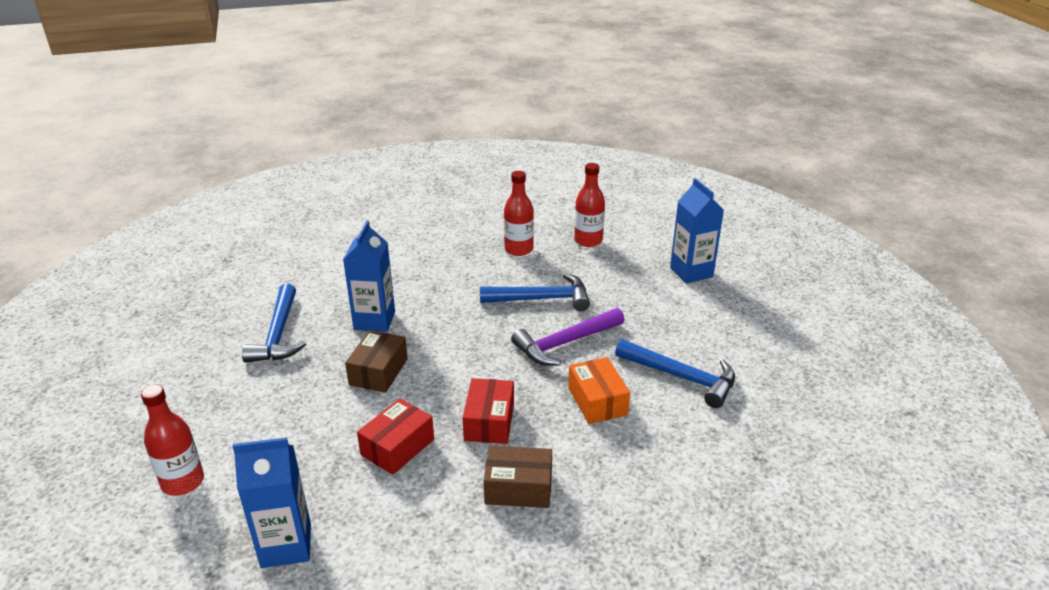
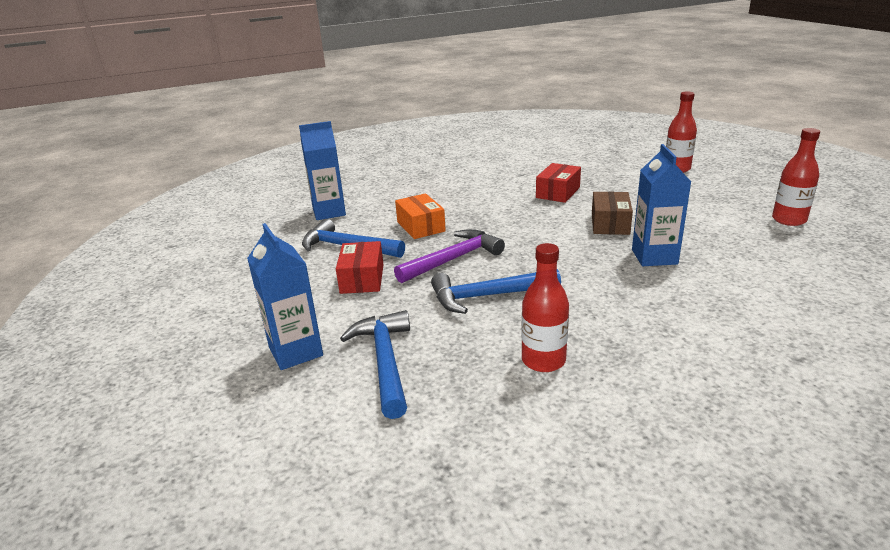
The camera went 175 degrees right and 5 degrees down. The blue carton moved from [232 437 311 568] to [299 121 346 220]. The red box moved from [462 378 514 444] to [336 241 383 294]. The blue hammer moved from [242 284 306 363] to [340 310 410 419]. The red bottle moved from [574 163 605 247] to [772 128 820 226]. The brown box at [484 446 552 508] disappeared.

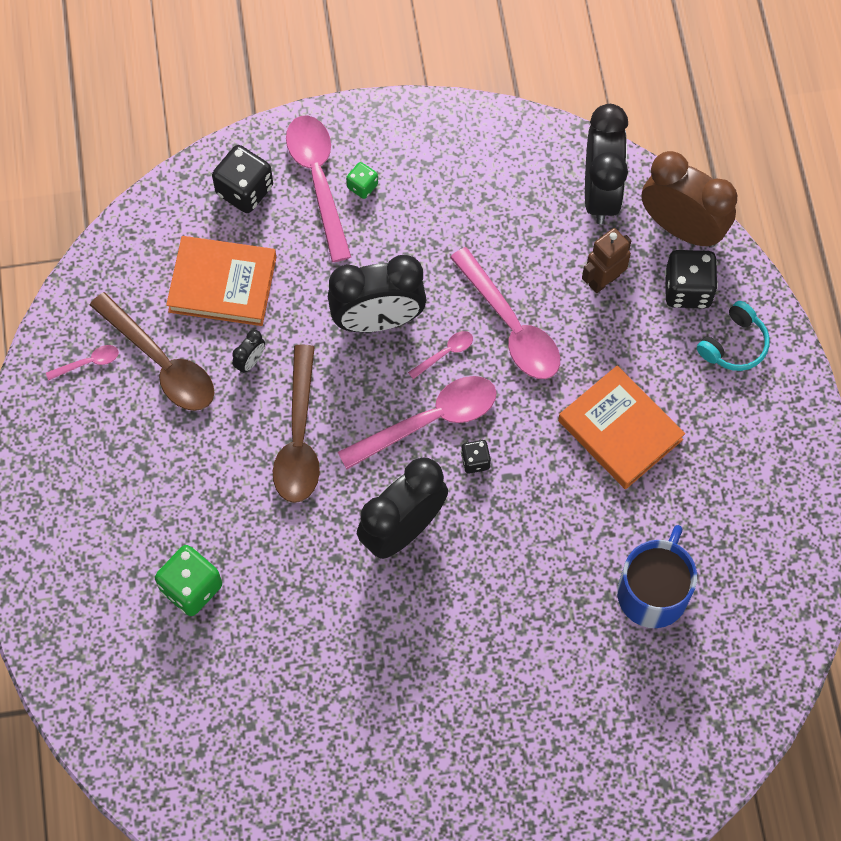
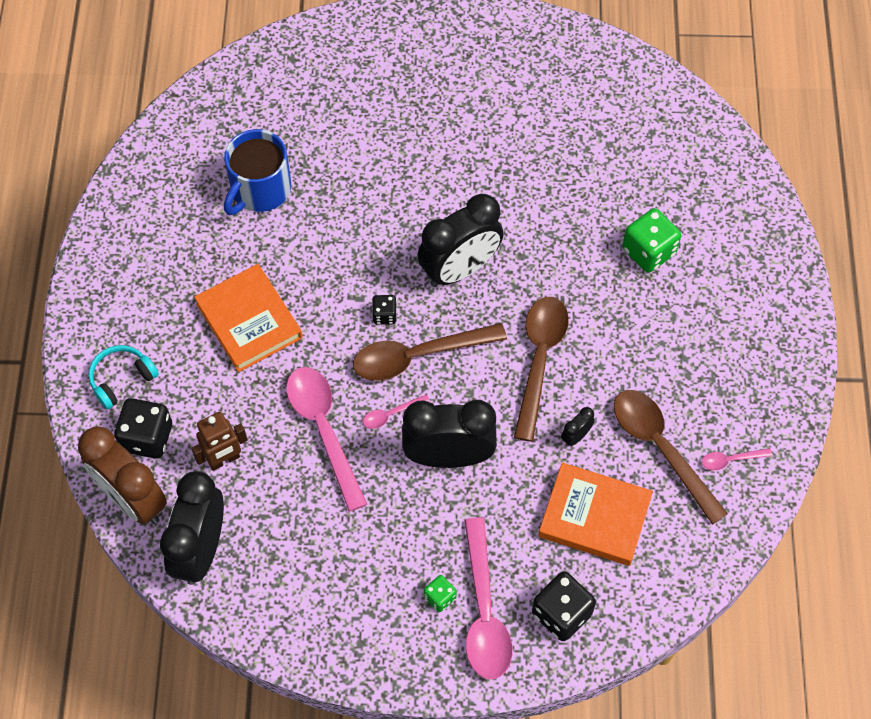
The camera went 170 degrees left and 5 degrees down. The pink spoon at [338 376 497 469] became the brown spoon at [353 323 507 381].

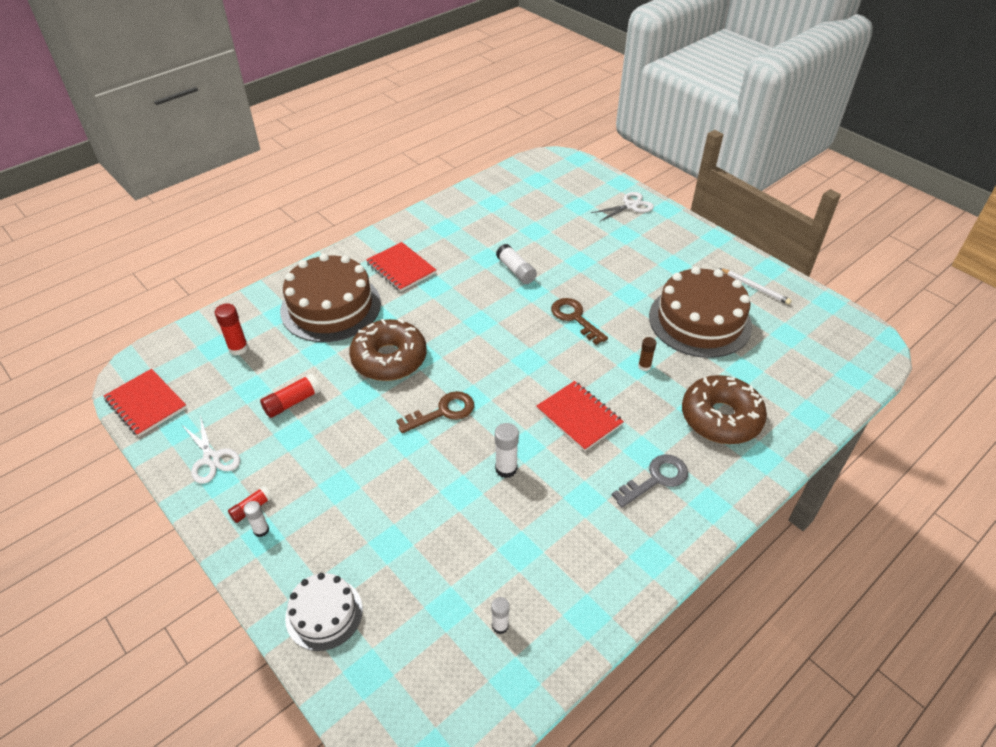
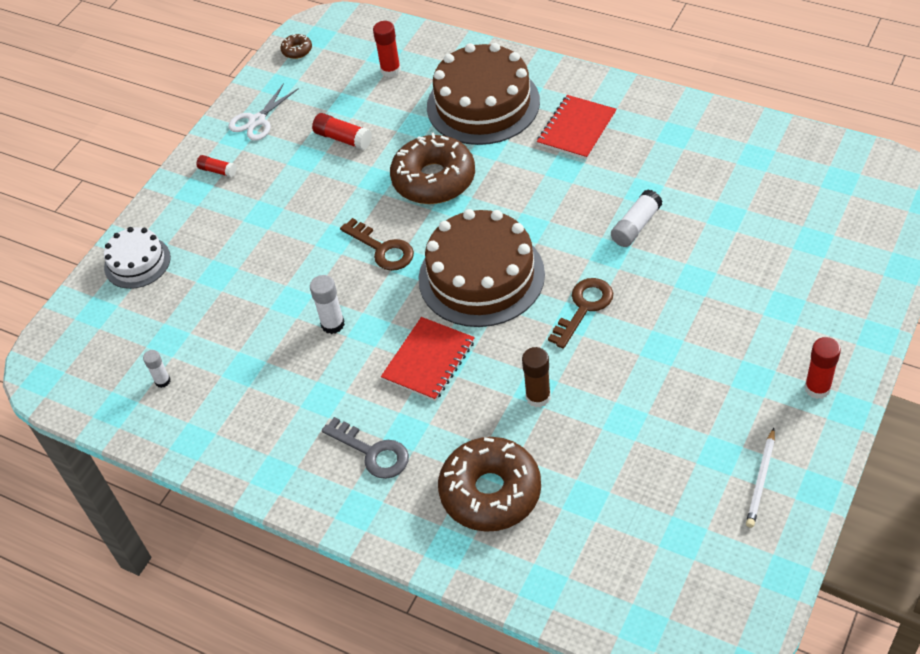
The camera went 75 degrees right and 5 degrees up. The red notebook at [104 369 187 437] was replaced by the brown donut at [280 34 312 59]. The brown cake moved from [649 266 752 358] to [419 209 545 327]. The brown glue stick at [638 337 656 371] changed to 1.52 times the size. The red glue stick at [804 337 841 399] appeared. The white glue stick at [243 501 269 537] disappeared. The white scissors at [591 192 654 222] disappeared.

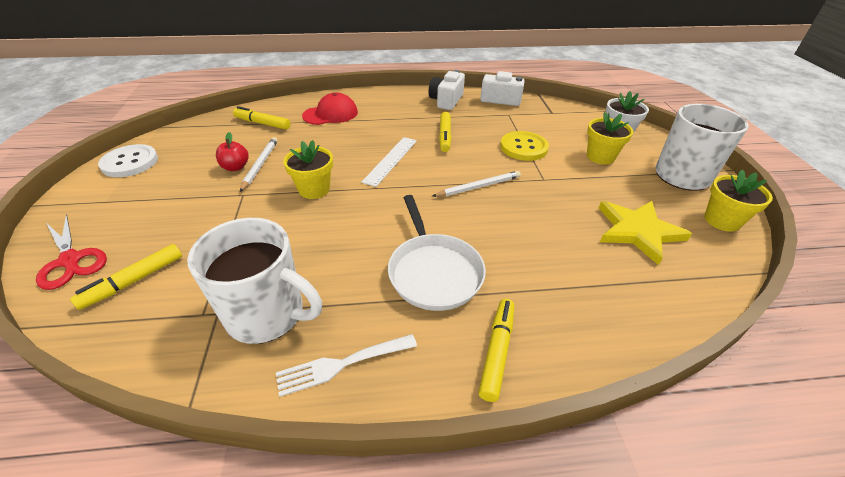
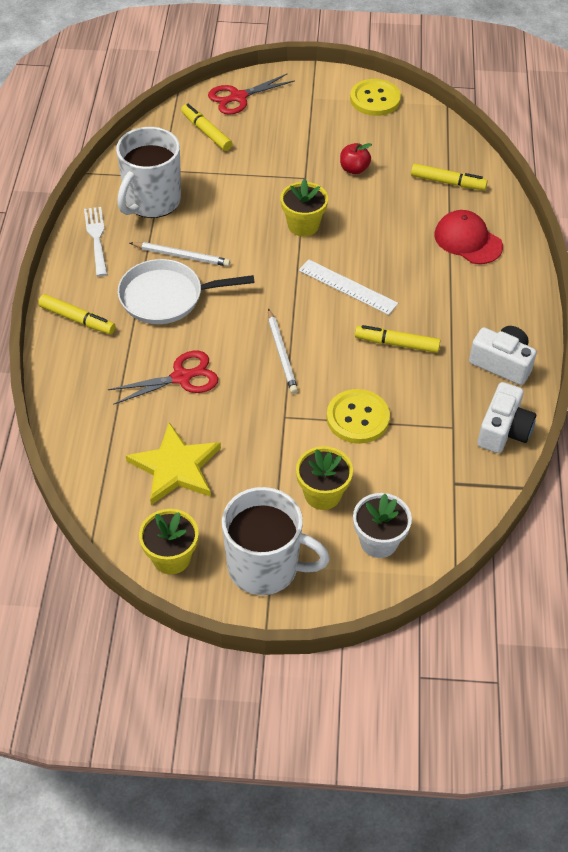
The camera went 100 degrees right and 10 degrees up. The red scissors at [108 351 218 405] appeared. The white pencil moved from [240 137 278 192] to [130 242 230 267]. The white button at [98 144 158 177] became the yellow button at [350 79 401 116]. The yellow marker at [233 106 290 130] turned 75 degrees clockwise. The red cap at [302 93 358 125] turned 150 degrees clockwise.

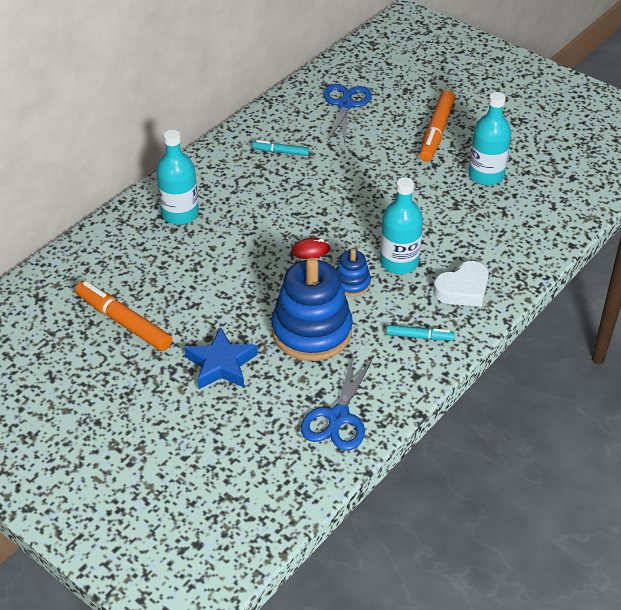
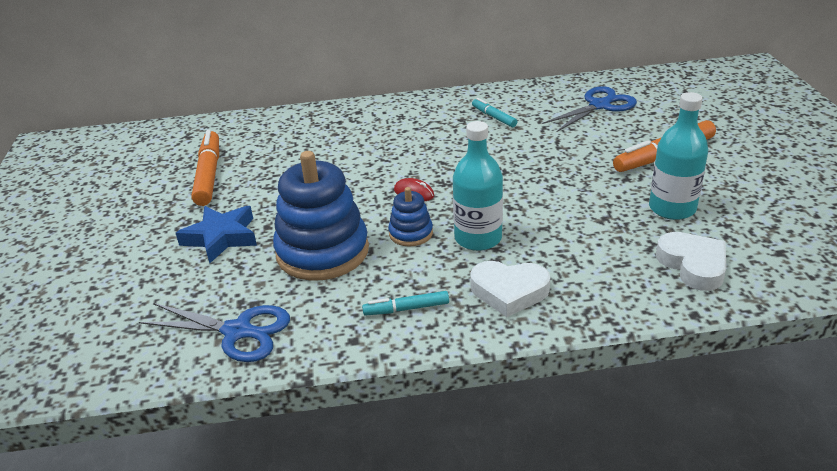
The camera went 45 degrees right and 10 degrees down. The blue scissors at [301 354 374 451] turned 135 degrees counterclockwise. The turquoise marker at [386 325 455 341] turned 120 degrees clockwise. The white heart at [656 232 727 291] appeared. The turquoise bottle at [156 130 199 225] disappeared.

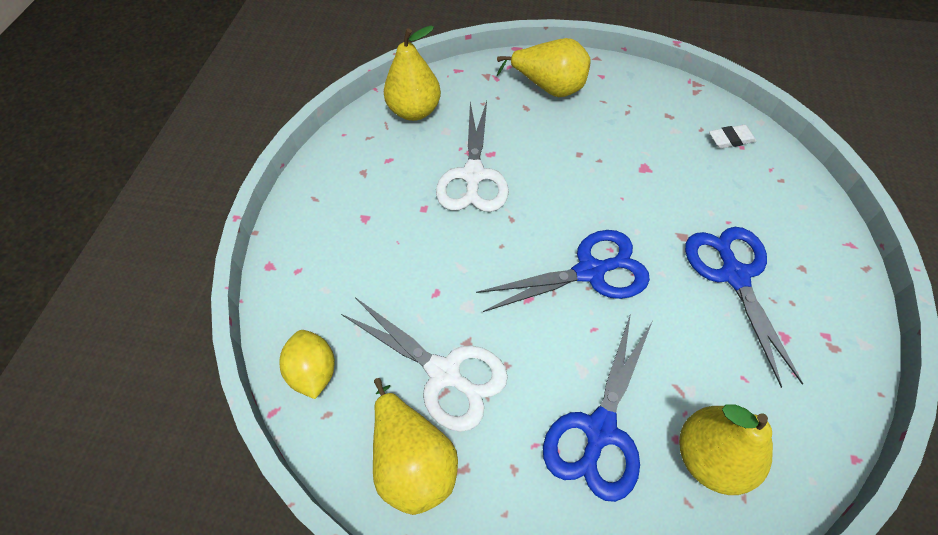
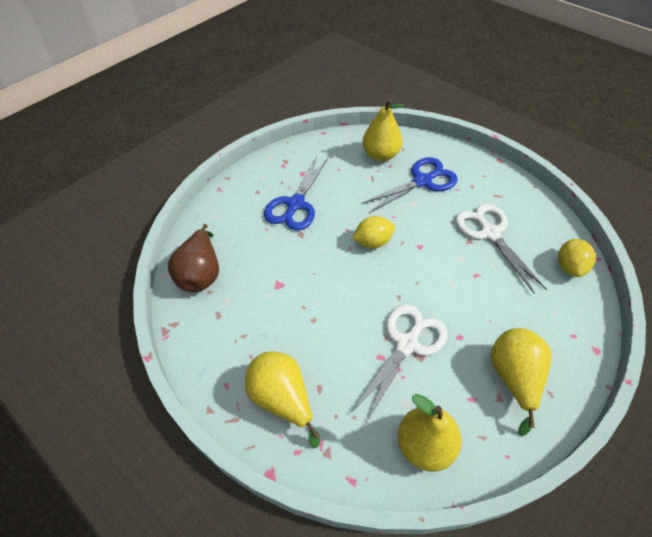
The camera went 150 degrees left and 5 degrees down. The white eraser at [709 125 756 149] was replaced by the brown pear at [168 224 219 292]. The blue scissors at [476 230 650 312] was replaced by the yellow lemon at [352 216 395 248]. The yellow pear moved from [373 378 458 515] to [490 328 552 436].

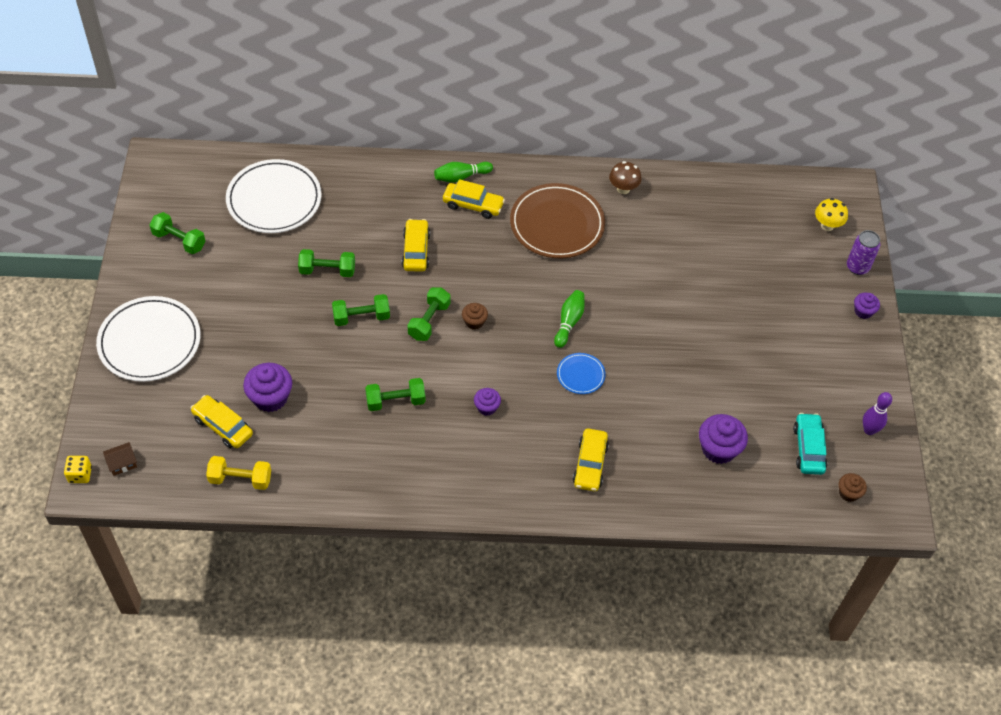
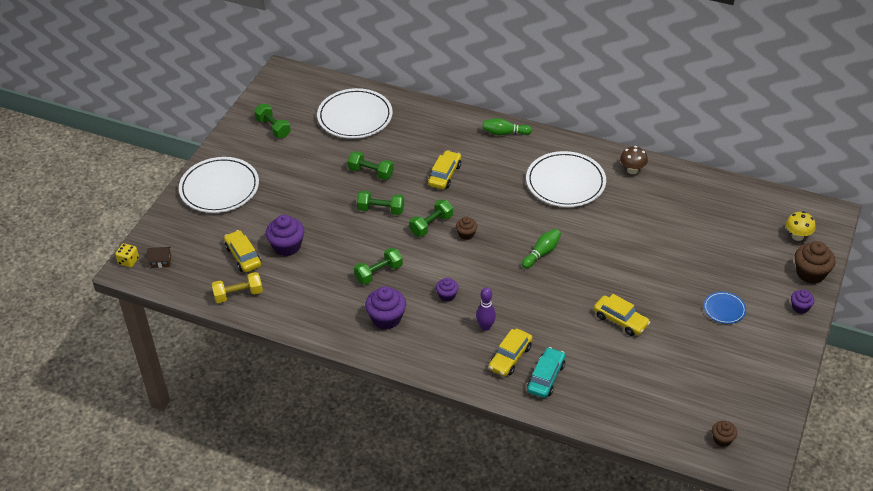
The camera went 25 degrees right and 10 degrees down. The yellow dumbbell at [206 456 271 490] turned 45 degrees counterclockwise. The green dumbbell at [365 378 426 411] turned 45 degrees counterclockwise. The purple cupcake moved from [699 414 748 464] to [365 286 406 329]. The purple bowling pin moved from [863 392 892 435] to [476 287 496 331]. The brown plate at [510 183 605 258] became the white plate at [526 151 606 207]. The turquoise car moved from [793 413 827 475] to [527 347 565 398]. The yellow car moved from [443 179 505 219] to [594 294 650 336]. The blue plate moved from [557 353 606 394] to [704 292 746 324]. The purple can at [847 230 880 275] was replaced by the brown cupcake at [795 241 836 284].

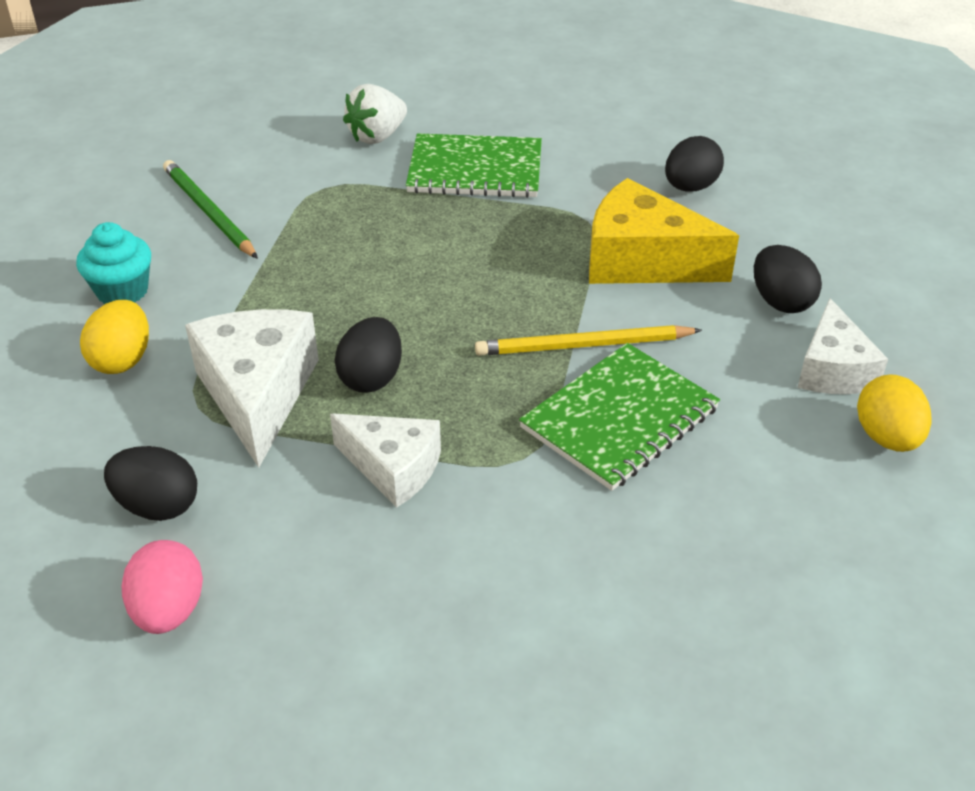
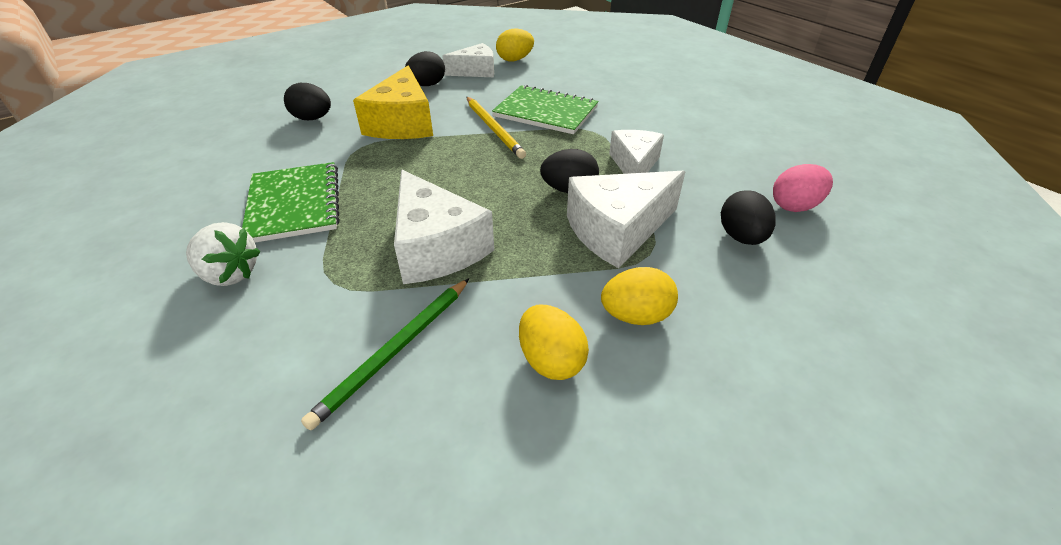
The camera went 110 degrees left and 0 degrees up. The white cheese at [394 170 494 284] appeared. The turquoise cupcake at [76 222 151 304] was replaced by the yellow egg at [519 305 589 380].

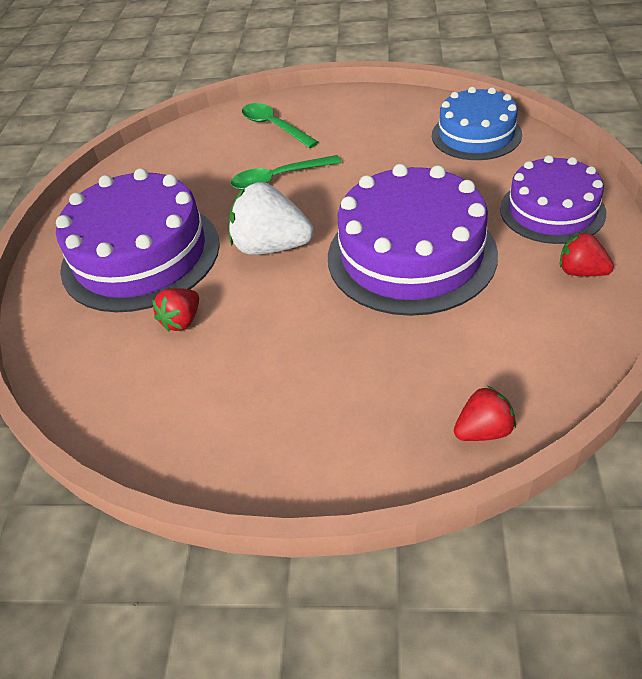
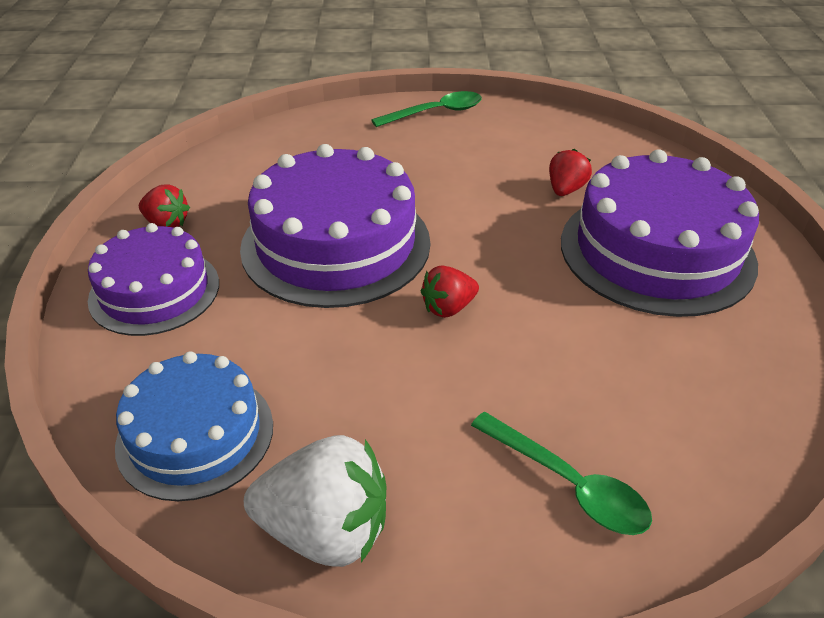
The camera went 170 degrees right and 5 degrees down. The white strawberry moved from [229 182 314 255] to [244 435 386 567]. The green spoon moved from [231 155 341 190] to [371 91 482 127]. The red strawberry moved from [454 386 516 441] to [421 265 479 318].

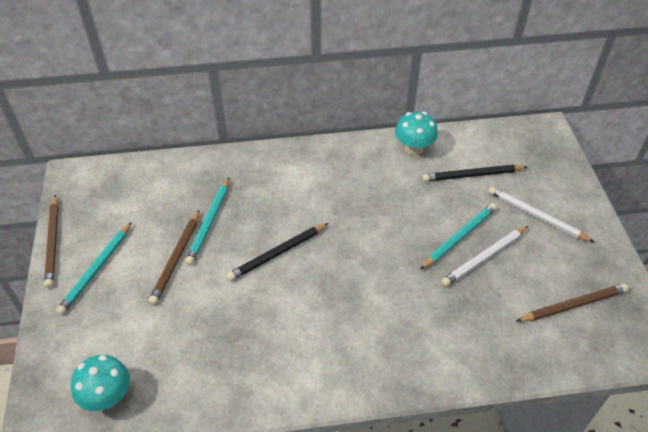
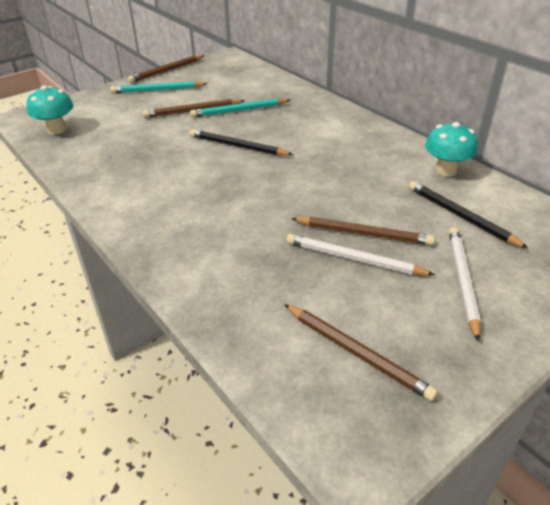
The camera went 60 degrees right and 10 degrees down. The turquoise pencil at [420 203 497 270] became the brown pencil at [291 217 435 246].

